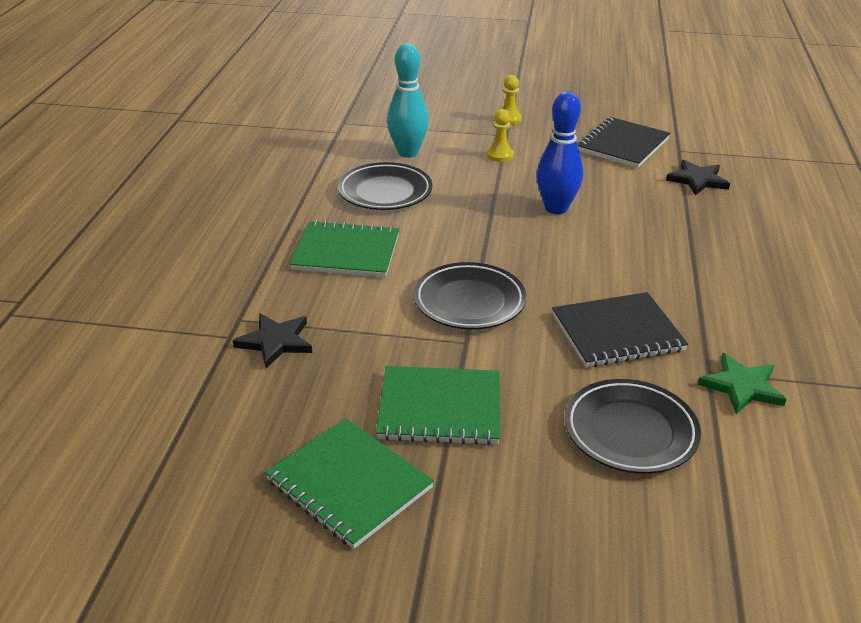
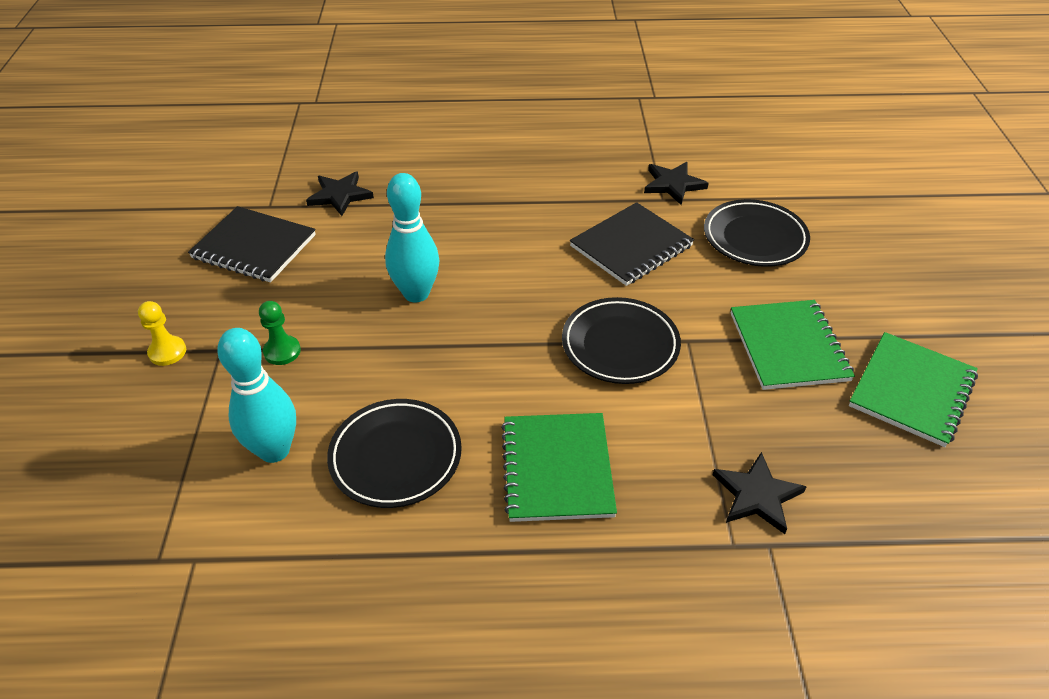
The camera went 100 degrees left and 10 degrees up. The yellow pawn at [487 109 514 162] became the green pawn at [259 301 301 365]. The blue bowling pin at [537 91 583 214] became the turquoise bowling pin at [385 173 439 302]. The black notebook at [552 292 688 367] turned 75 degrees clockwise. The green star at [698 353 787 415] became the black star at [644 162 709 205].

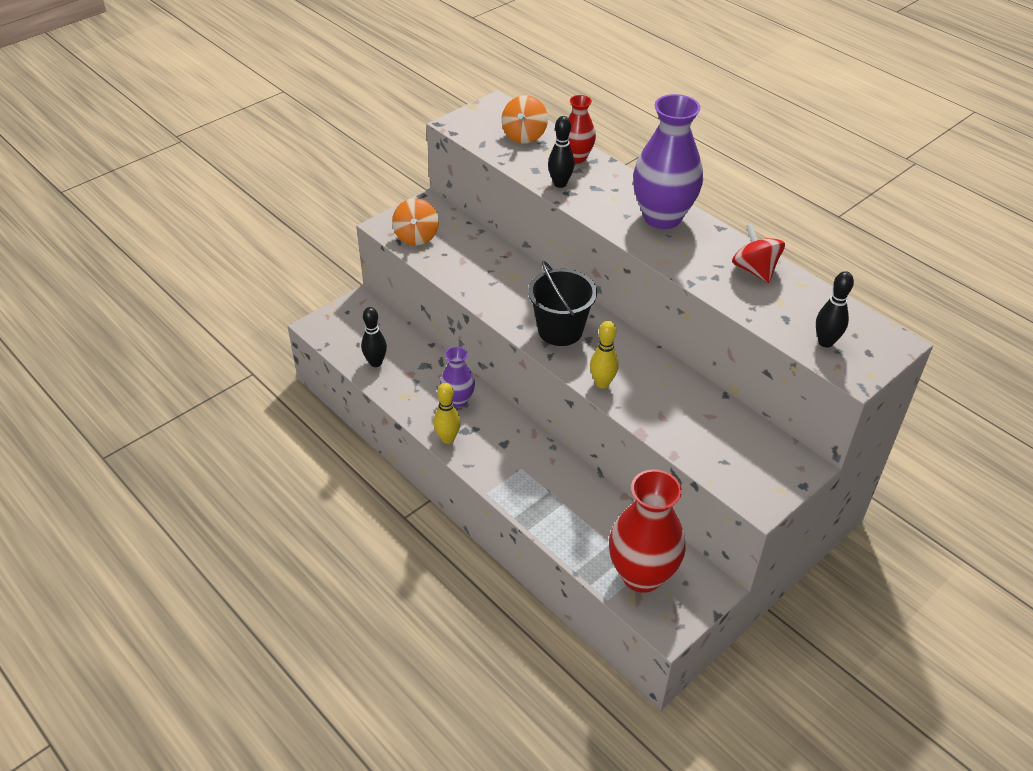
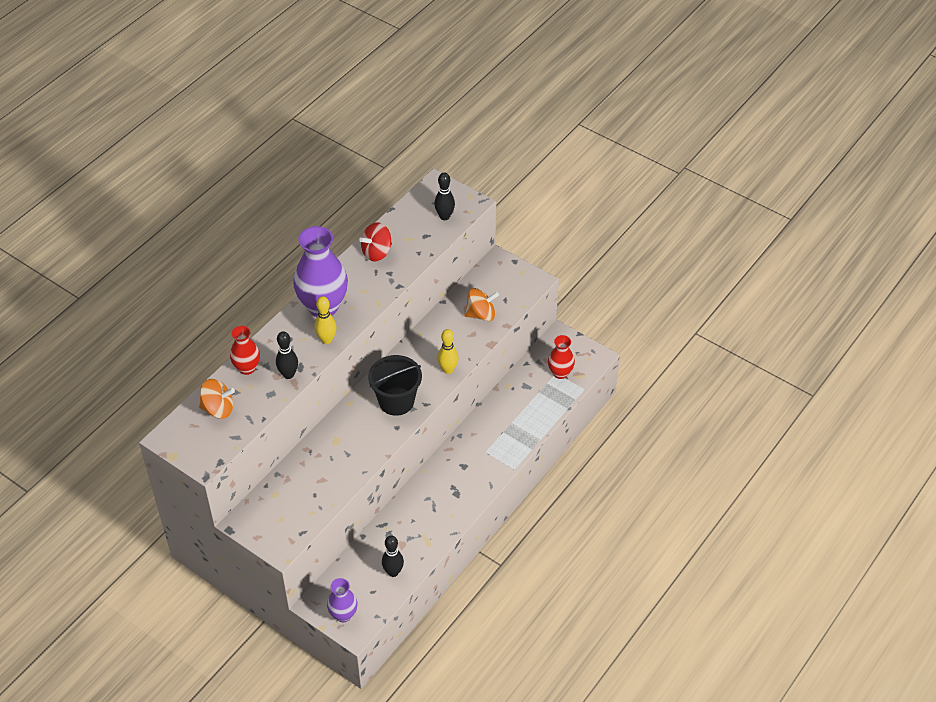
The camera went 100 degrees left and 5 degrees up. The yellow bowling pin moved from [434 383 461 444] to [315 296 337 344]. The purple vase moved from [440 346 475 407] to [327 578 357 622]. The orange spinning top moved from [392 198 439 246] to [464 288 499 321]. The red vase at [609 469 686 593] changed to 0.54 times the size.

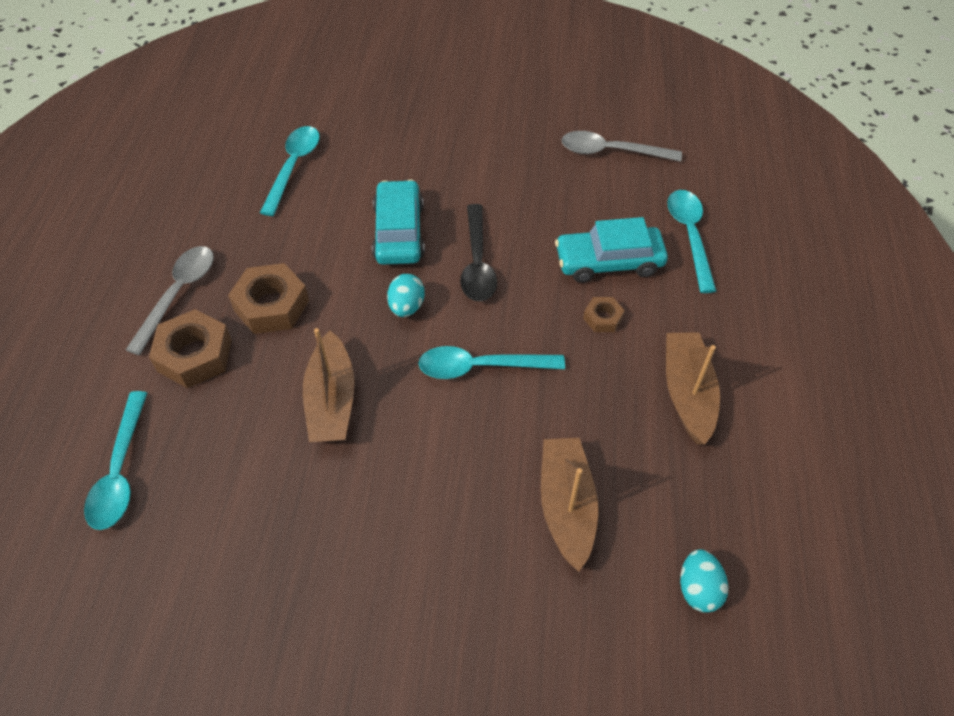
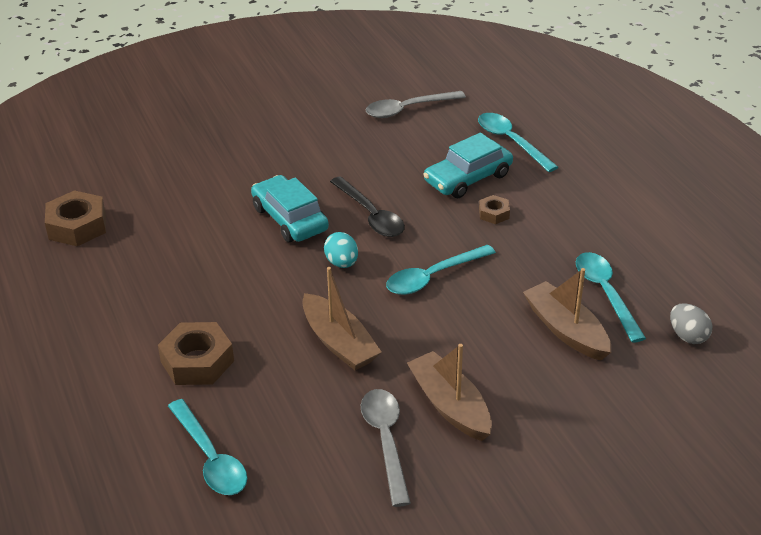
The camera went 30 degrees left and 15 degrees down. The brown nut moved from [228 263 309 334] to [45 190 106 246]. The grey spoon moved from [126 246 214 355] to [361 389 411 507]. The brown boat moved from [666 332 720 445] to [407 344 492 441]. The turquoise spoon moved from [260 126 320 216] to [576 252 646 343]. The turquoise egg at [680 549 728 613] became the grey egg at [670 303 712 344].

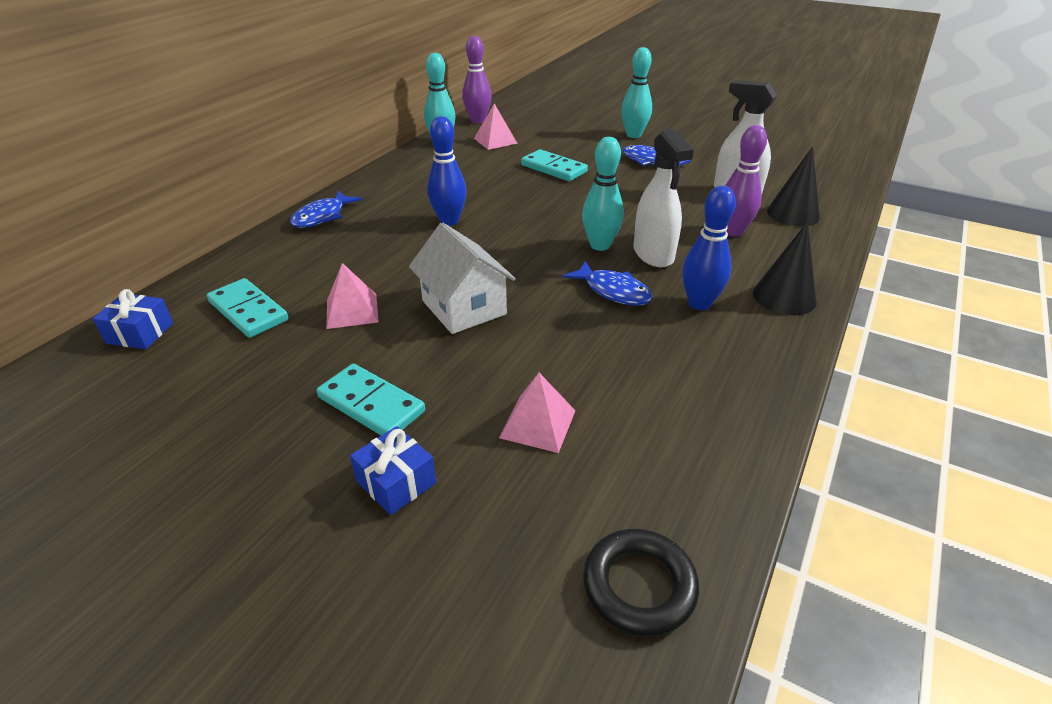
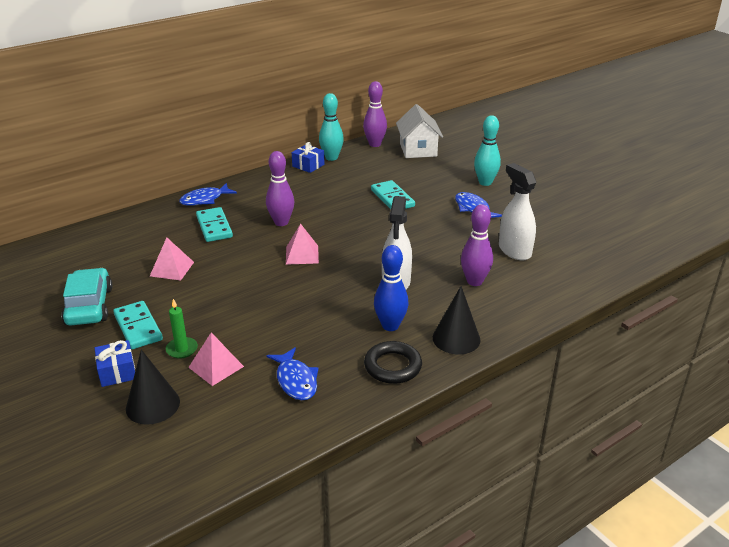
The camera went 25 degrees right and 5 degrees down. The turquoise car at [61 268 112 326] appeared. The black cone moved from [767 146 820 226] to [126 350 180 425]. The green candle at [166 299 198 359] appeared. The turquoise domino moved from [207 278 289 338] to [196 207 233 242]. The blue bowling pin at [427 116 467 226] became the purple bowling pin at [266 151 294 226]. The blue fish moved from [562 261 653 306] to [266 347 319 400]. The pink pyramid moved from [474 104 518 150] to [286 223 319 265]. The blue gift moved from [93 289 173 349] to [292 142 324 173]. The black ring moved from [583 528 699 636] to [364 341 422 384]. The white house moved from [409 223 516 334] to [396 104 443 158]. The turquoise bowling pin at [582 137 624 251] disappeared.

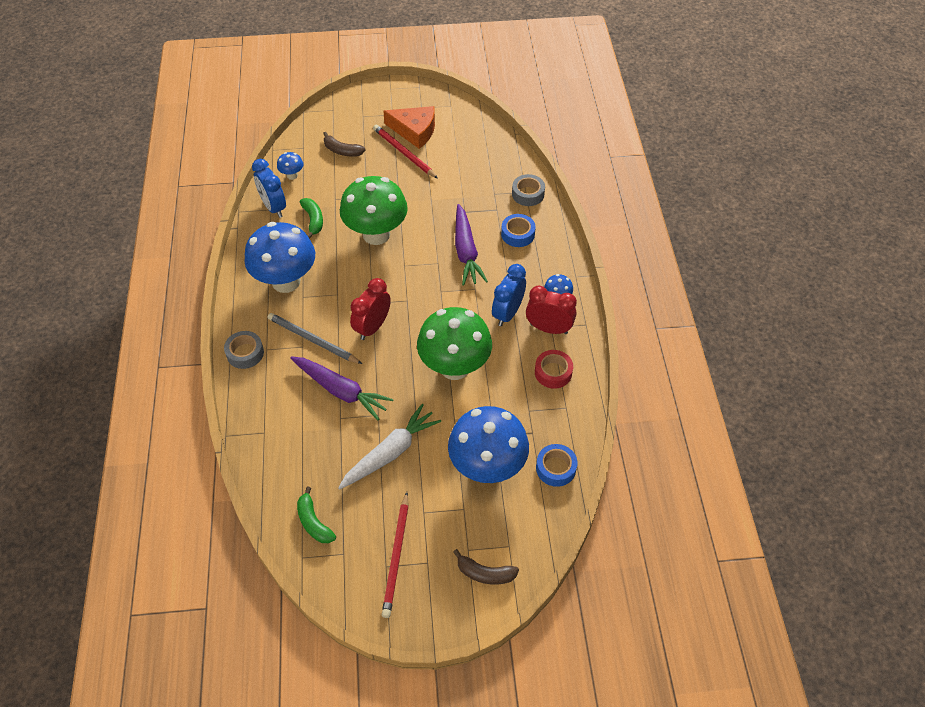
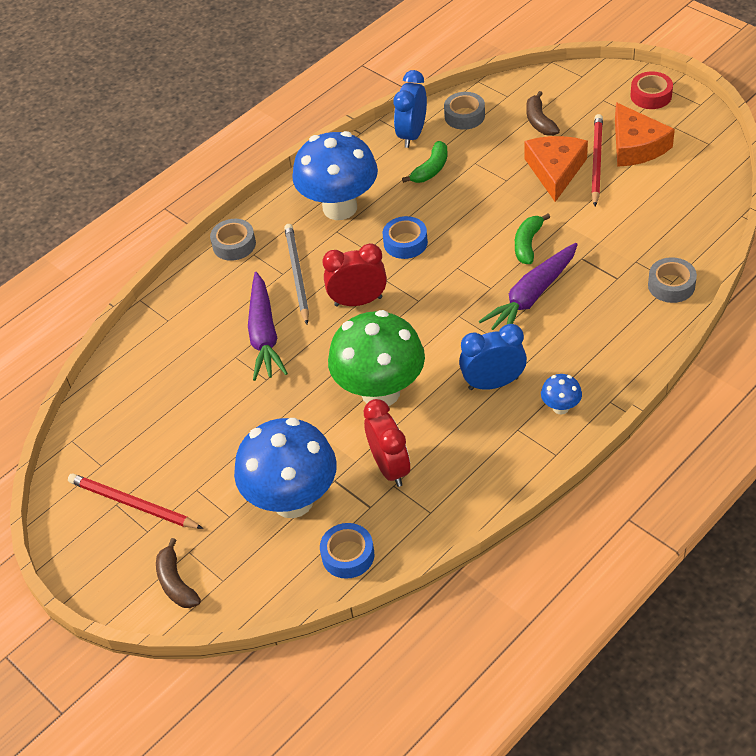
The camera went 55 degrees right and 5 degrees down. The red pencil at [382 492 409 618] turned 60 degrees clockwise. The red clock moved from [526 286 577 334] to [364 399 410 487]. The blue tape moved from [501 214 536 247] to [383 216 428 259]. The blue mushroom at [277 152 303 180] was replaced by the grey tape at [444 92 485 130]. The green banana moved from [297 486 336 543] to [515 213 550 264]. The orange cheese at [525 136 588 202] appeared. The red tape moved from [535 350 573 389] to [631 71 673 109]. The white carrot at [338 404 441 489] disappeared. The green mushroom at [340 176 408 245] disappeared.

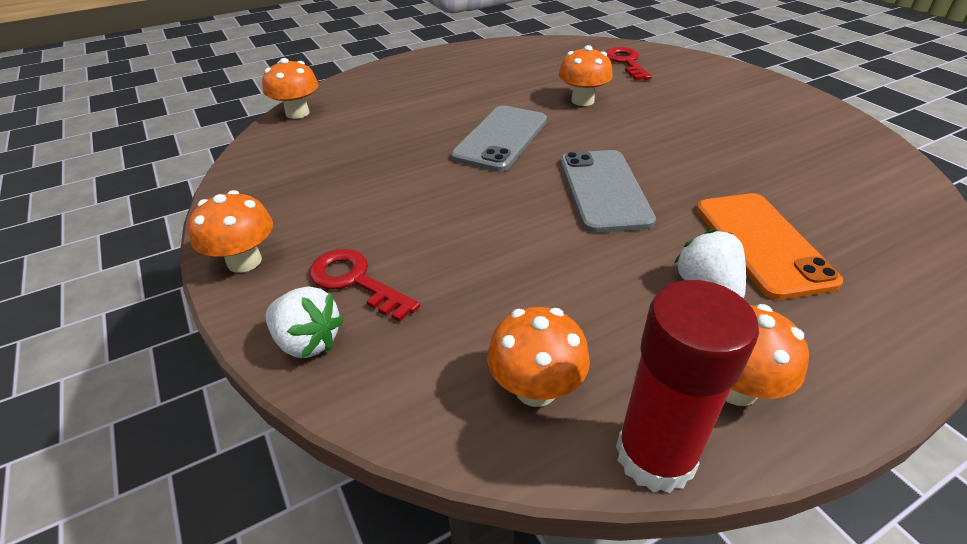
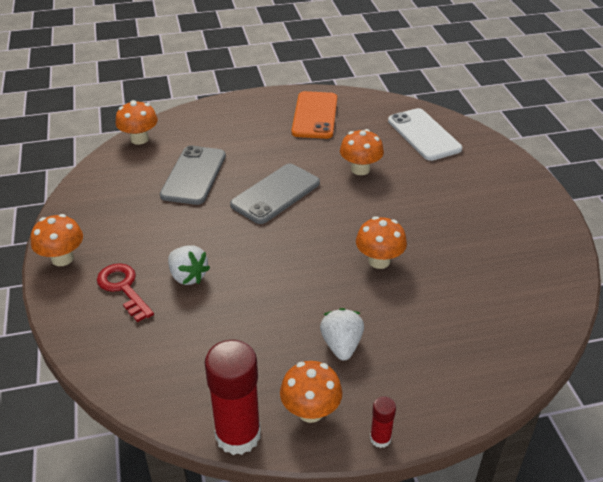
The camera went 15 degrees right and 0 degrees up. The grey phone moved from [560 150 656 233] to [160 145 226 205]. The white strawberry moved from [266 286 344 358] to [168 245 210 285]. The orange phone moved from [696 193 843 300] to [292 91 337 139]. The orange mushroom moved from [487 307 590 407] to [356 216 407 269]. The red glue stick at [370 396 396 448] appeared. The red key at [606 47 652 80] was replaced by the white phone at [388 108 462 161].

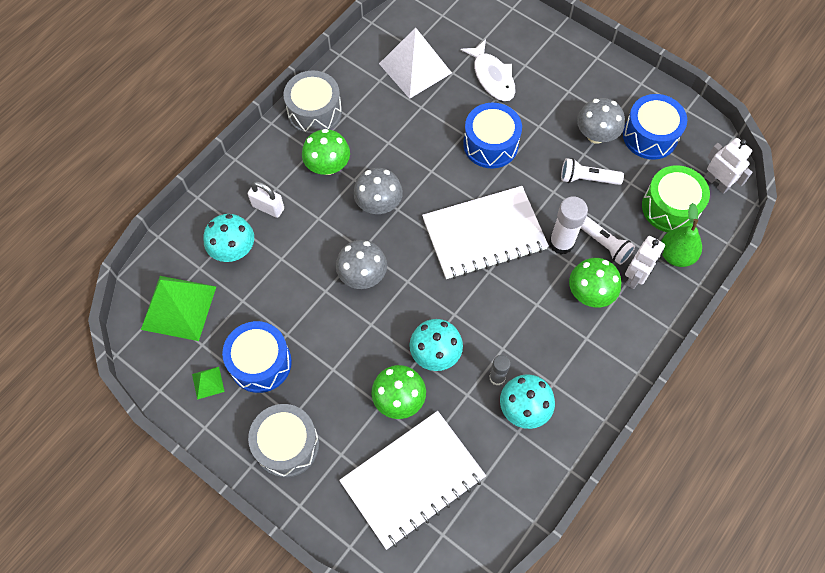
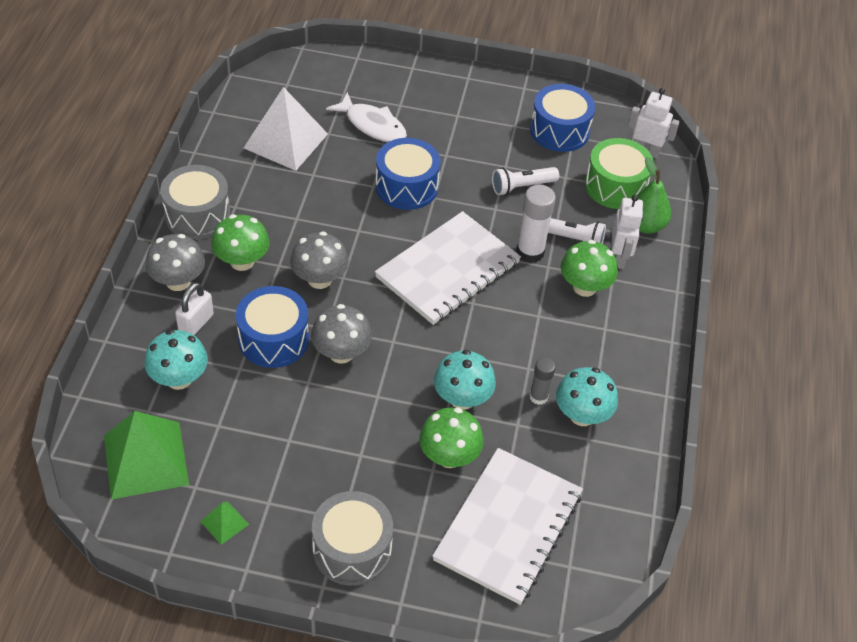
The camera went 30 degrees left and 15 degrees down. The grey mushroom moved from [577 98 625 144] to [145 234 205 291]. The white padlock at [248 181 284 218] turned 60 degrees counterclockwise. The blue drum moved from [222 321 292 393] to [236 286 309 368].

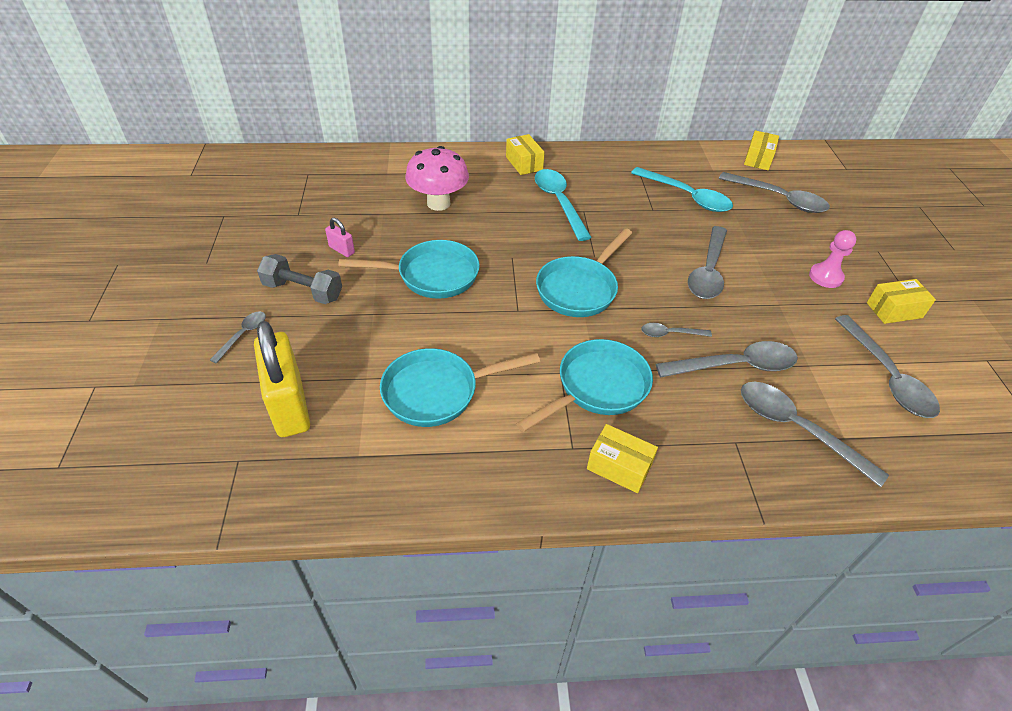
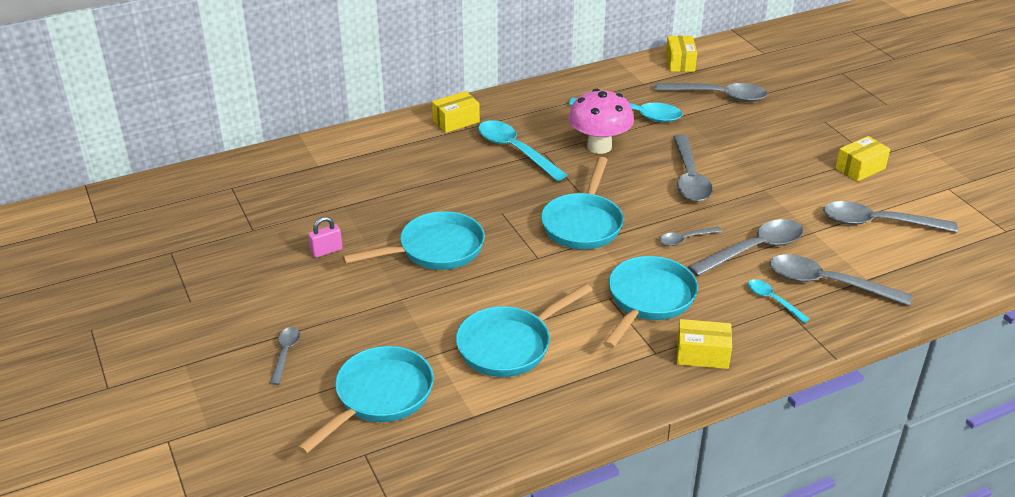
The camera went 20 degrees left and 10 degrees down. The yellow padlock at [254 321 310 437] was replaced by the turquoise pan at [297 346 434 454]. The pink padlock at [325 218 355 257] turned 45 degrees counterclockwise. The yellow box at [506 134 545 175] turned 75 degrees counterclockwise. The pink mushroom moved from [405 146 469 211] to [568 88 634 154]. The turquoise spoon at [748 279 809 323] appeared. The grey spoon at [835 315 940 418] turned 135 degrees clockwise. The grey dumbbell at [257 254 342 304] disappeared. The pink pawn at [809 230 856 288] disappeared.

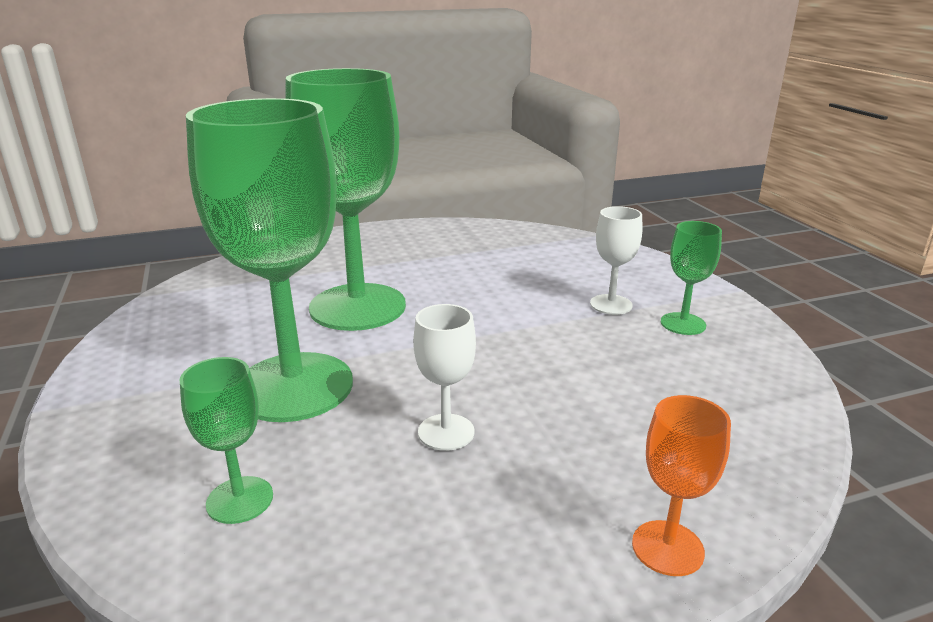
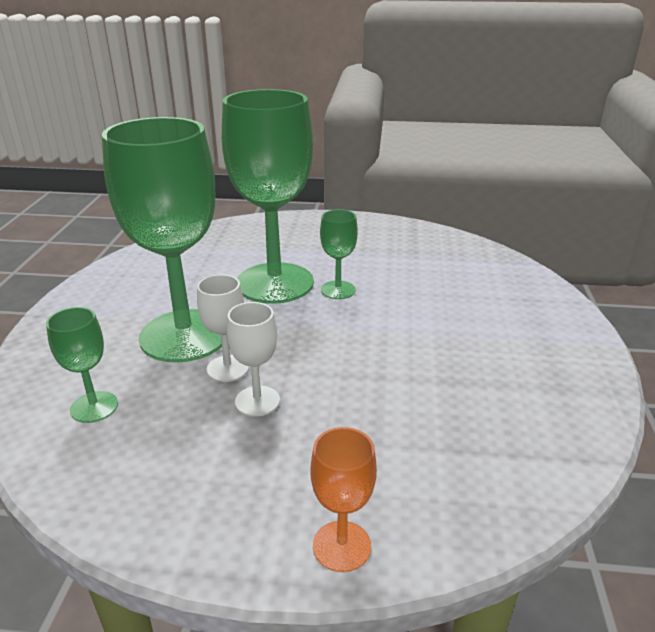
The camera went 25 degrees right and 5 degrees up. The white goblet moved from [590 206 642 315] to [197 274 249 382]. The green goblet moved from [661 221 722 335] to [320 209 358 299].

